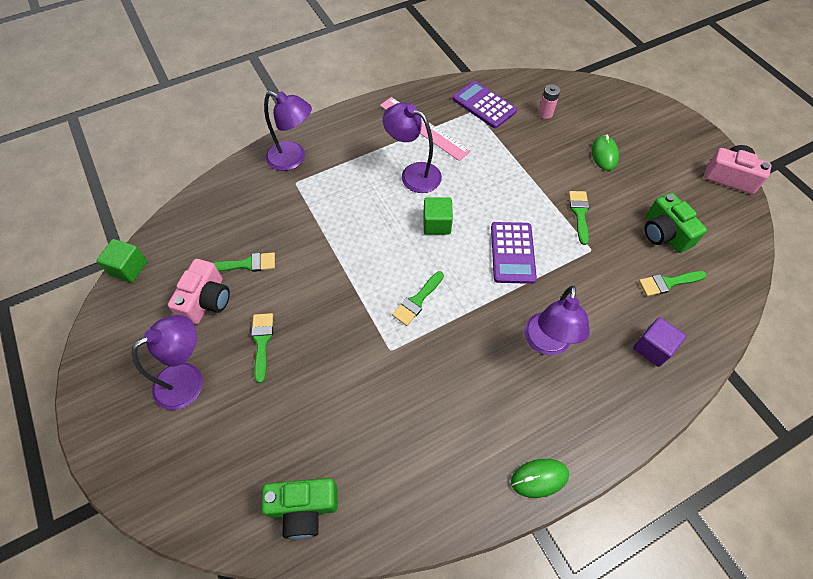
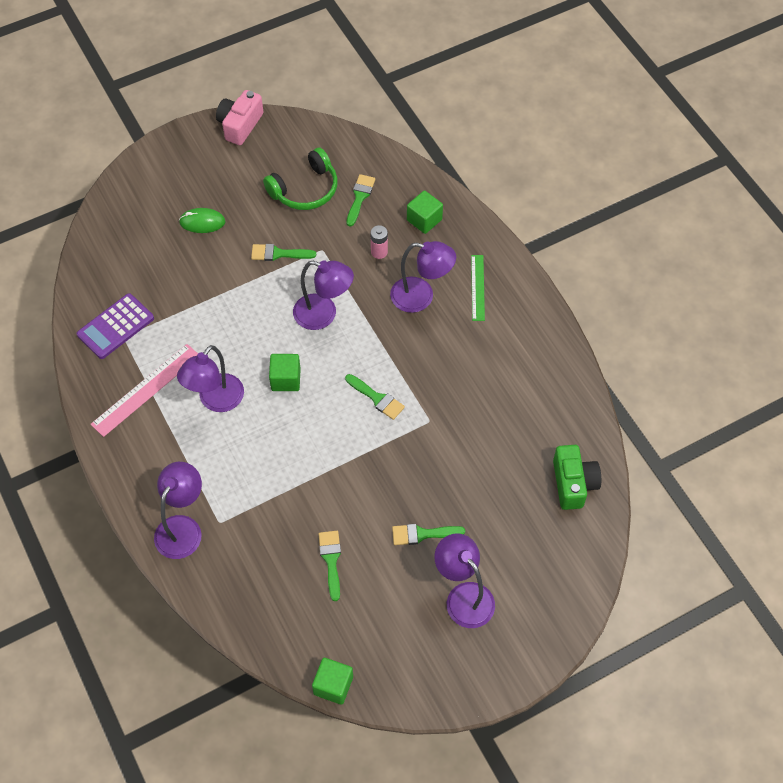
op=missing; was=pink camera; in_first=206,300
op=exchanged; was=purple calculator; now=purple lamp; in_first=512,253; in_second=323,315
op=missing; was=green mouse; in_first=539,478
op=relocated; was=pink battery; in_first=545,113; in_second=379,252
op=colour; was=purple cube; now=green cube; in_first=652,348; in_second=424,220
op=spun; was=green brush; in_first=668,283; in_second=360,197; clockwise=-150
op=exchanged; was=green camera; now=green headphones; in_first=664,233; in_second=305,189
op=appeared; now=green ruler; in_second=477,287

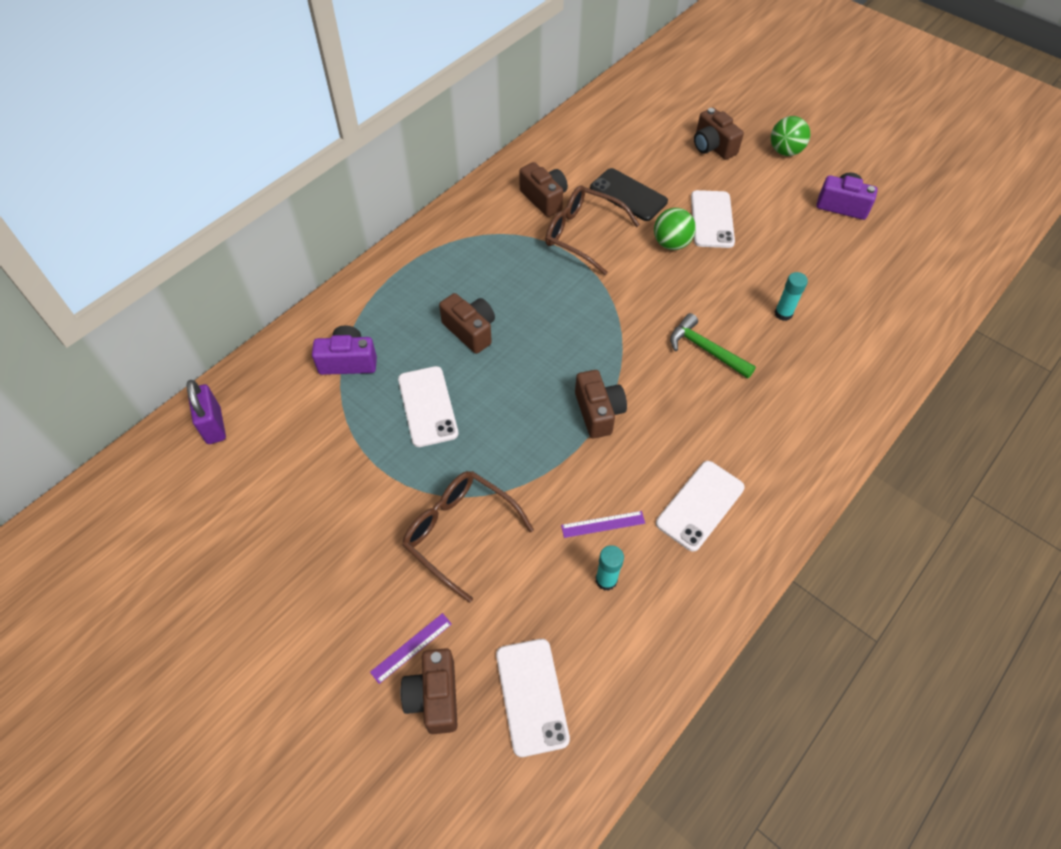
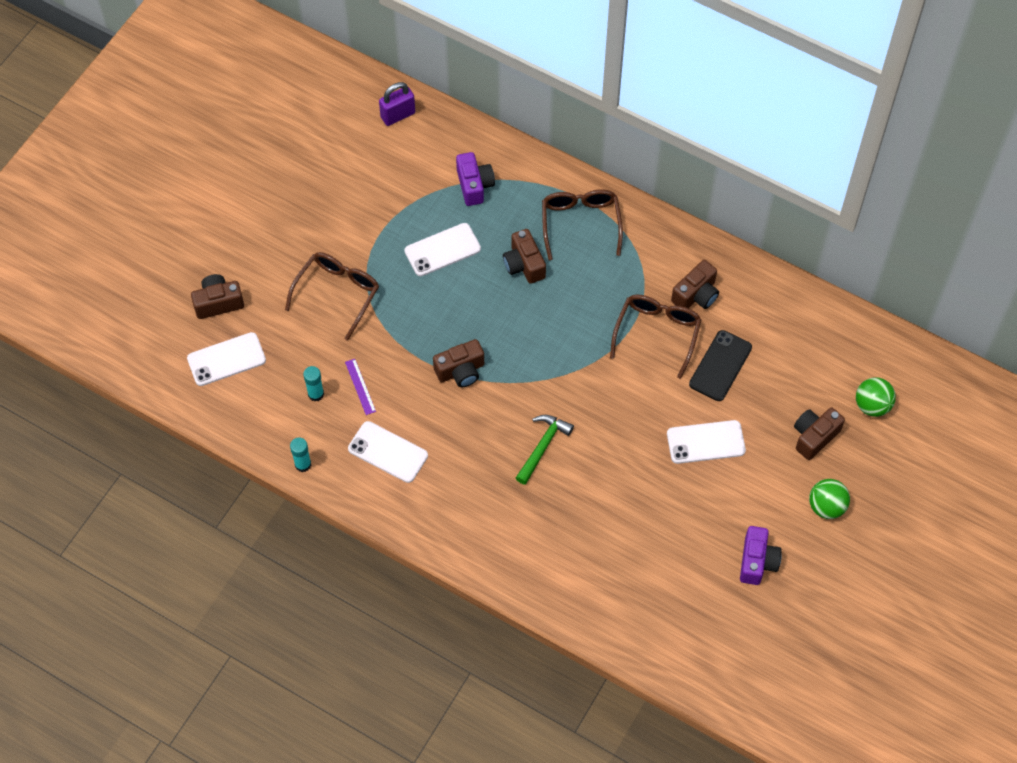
op=missing; was=purple ruler; in_first=411,647
op=spun; was=brown camera; in_first=470,331; in_second=524,264; clockwise=120
op=relocated; was=green ball; in_first=671,243; in_second=872,405
op=relocated; was=turquoise glue stick; in_first=783,314; in_second=303,464
op=appeared; now=brown glasses; in_second=580,224

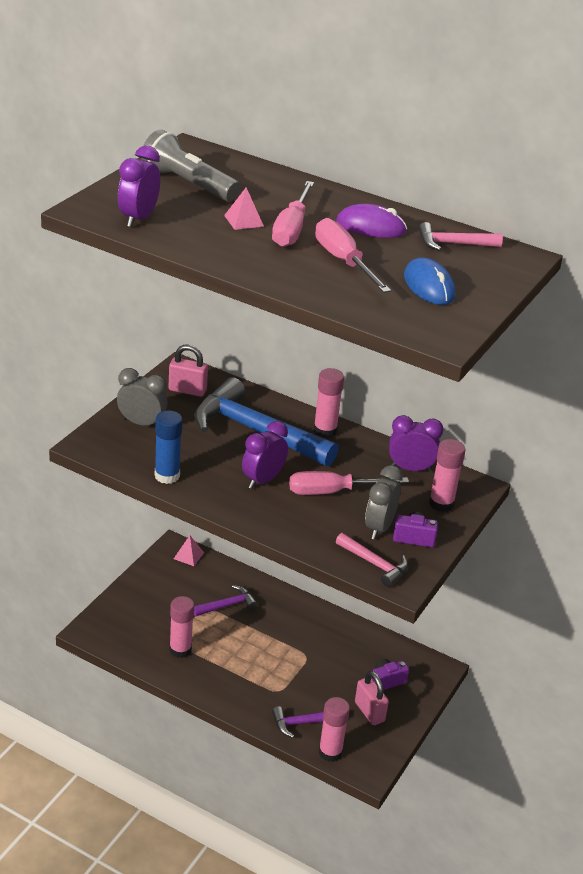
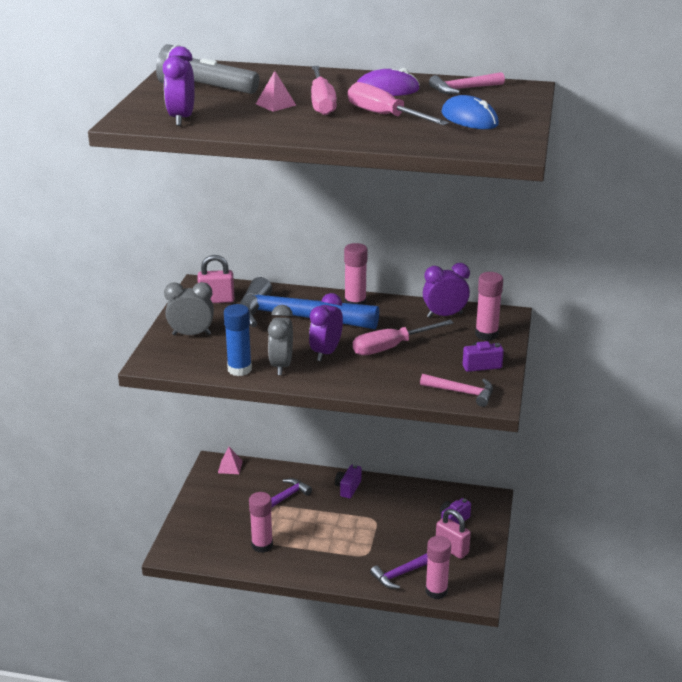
op=relocated; was=grey clock; in_first=379,527; in_second=281,366
op=appeared; now=purple camera; in_second=348,488

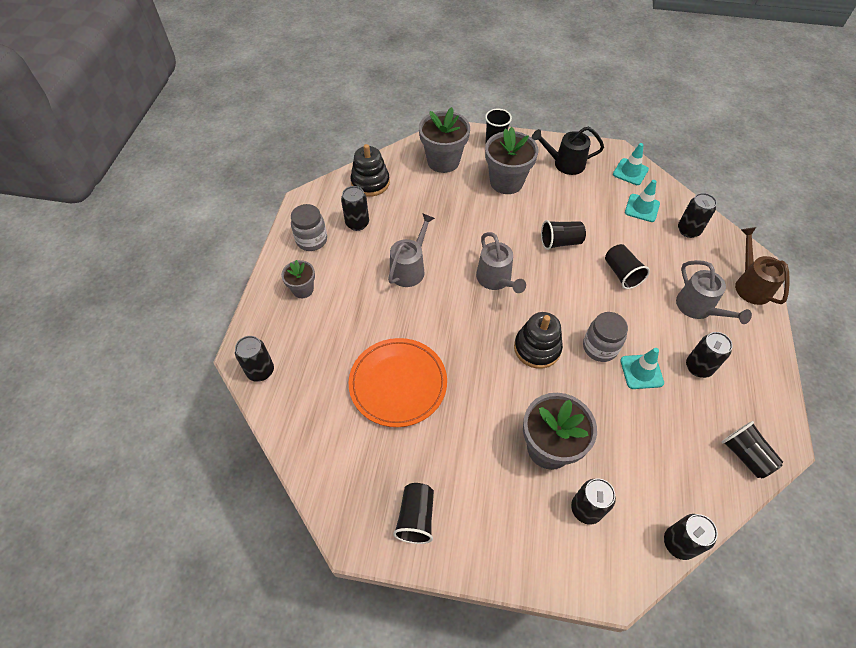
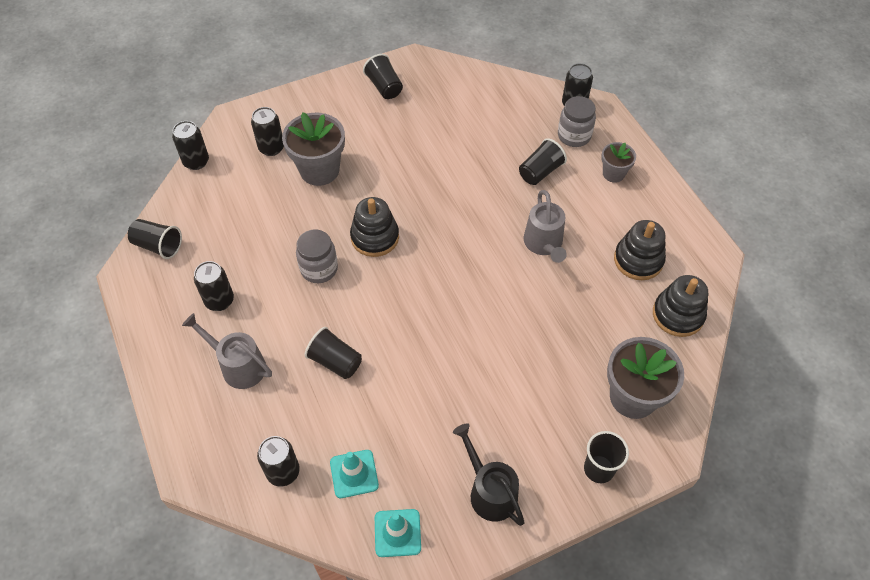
op=relocated; was=grey jar; in_first=311,240; in_second=574,136
op=exchanged; was=black can; now=black stacking toy; in_first=357,223; in_second=638,260
op=missing; was=orange plate; in_first=398,384
op=missing; was=grey watering can; in_first=496,280
op=missing; was=grey flower pot; in_first=506,182
op=spun; was=black watering can; in_first=564,164; in_second=489,491; clockwise=-90
op=relocated; was=black cup; in_first=560,242; in_second=540,172
op=missing; was=turquoise traffic cone; in_first=641,371
op=missing; was=brown watering can; in_first=750,285

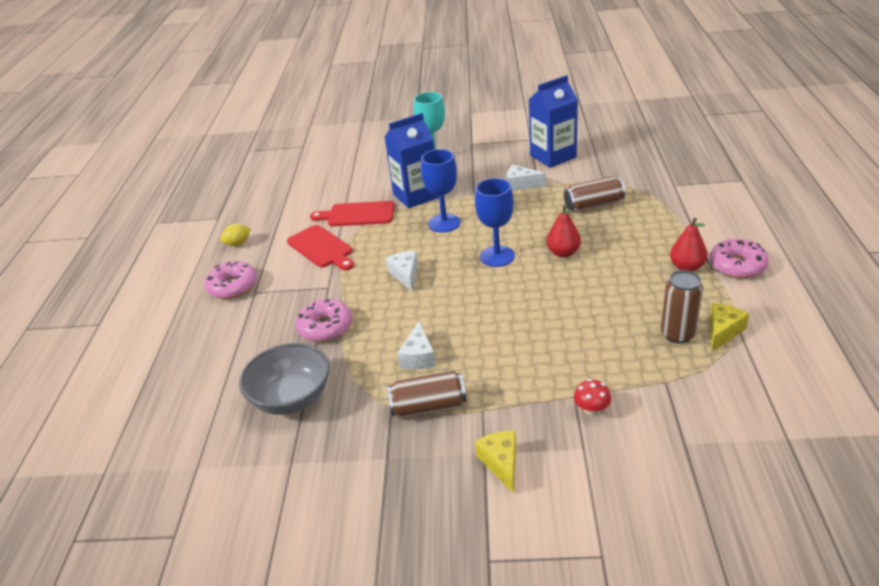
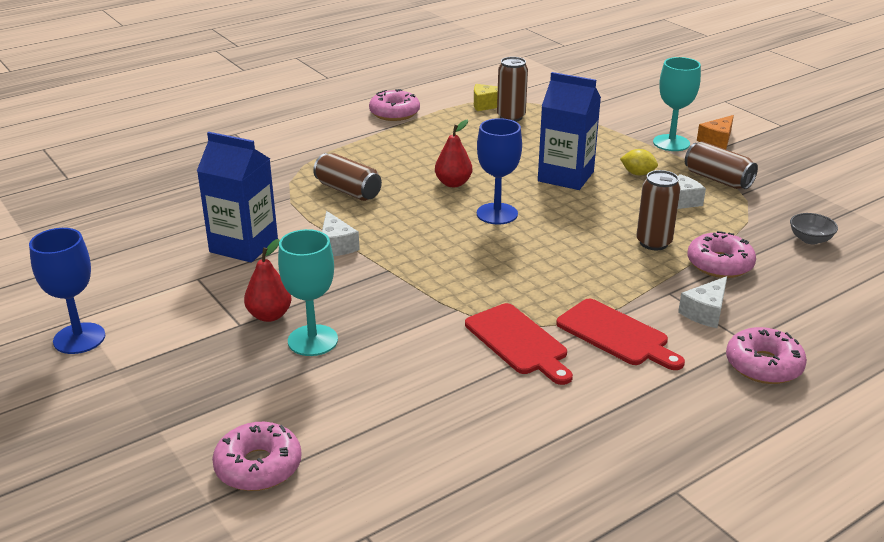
op=relocated; was=yellow lemon; in_first=238,244; in_second=637,173
op=size; was=grey bowl; in_first=291,398; in_second=810,239; ratio=0.5
op=spun; was=red cutting board; in_first=321,248; in_second=616,334; clockwise=120
op=relocated; was=blue carton; in_first=416,196; in_second=565,176
op=relocated; was=white cheese; in_first=405,275; in_second=705,312
op=relocated; was=blue goblet; in_first=444,223; in_second=79,338
op=colour; was=yellow cheese; now=orange cheese; in_first=501,463; in_second=717,140
op=missing; was=red mushroom; in_first=591,409
op=relocated; was=red pear; in_first=686,267; in_second=269,315
op=appeared; now=pink donut; in_second=258,466
op=appeared; now=brown can; in_second=653,243
op=appeared; now=turquoise goblet; in_second=671,143

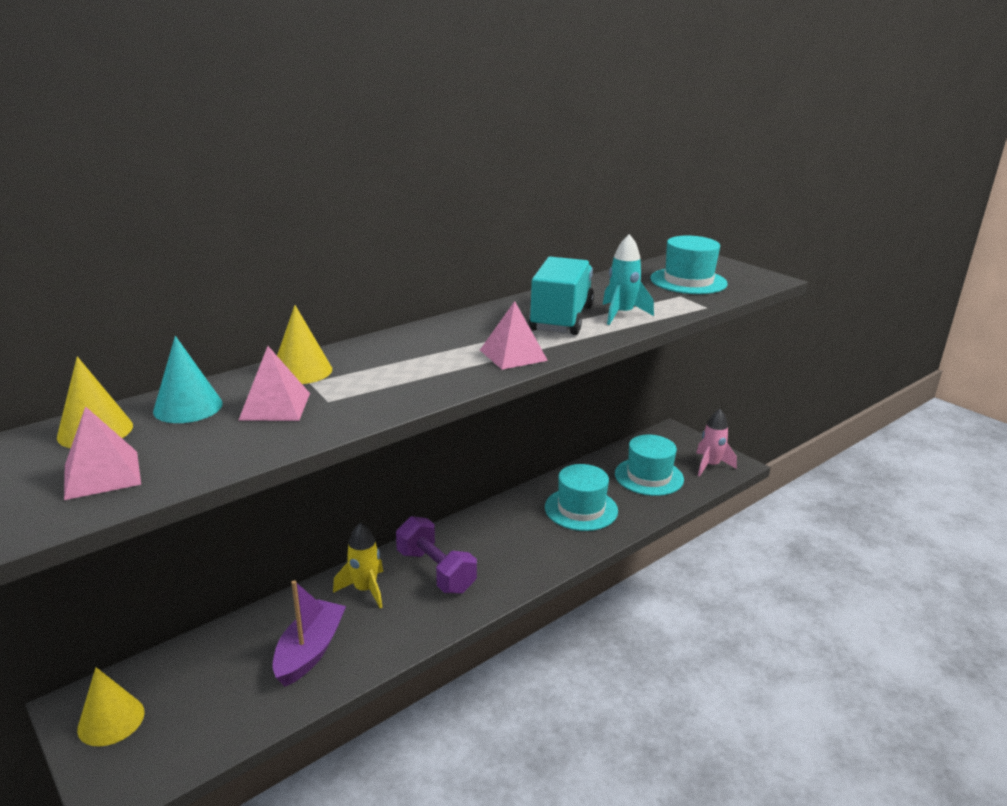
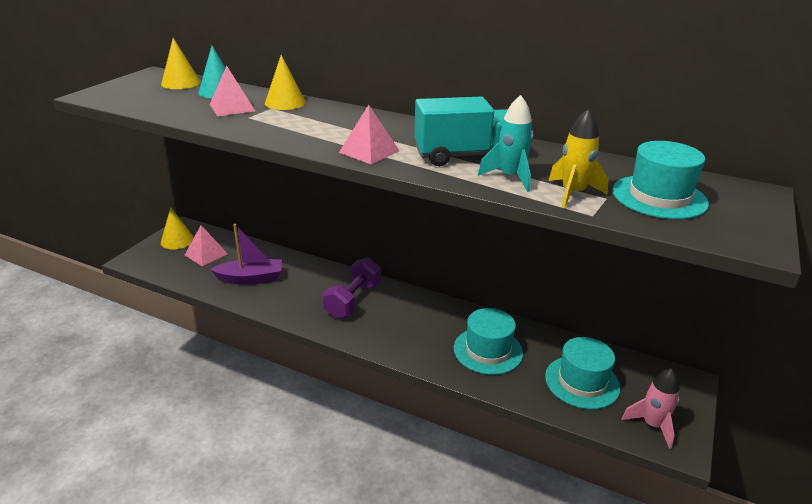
op=relocated; was=pink pyramid; in_first=102,474; in_second=206,254
op=relocated; was=yellow rocket; in_first=365,590; in_second=573,193

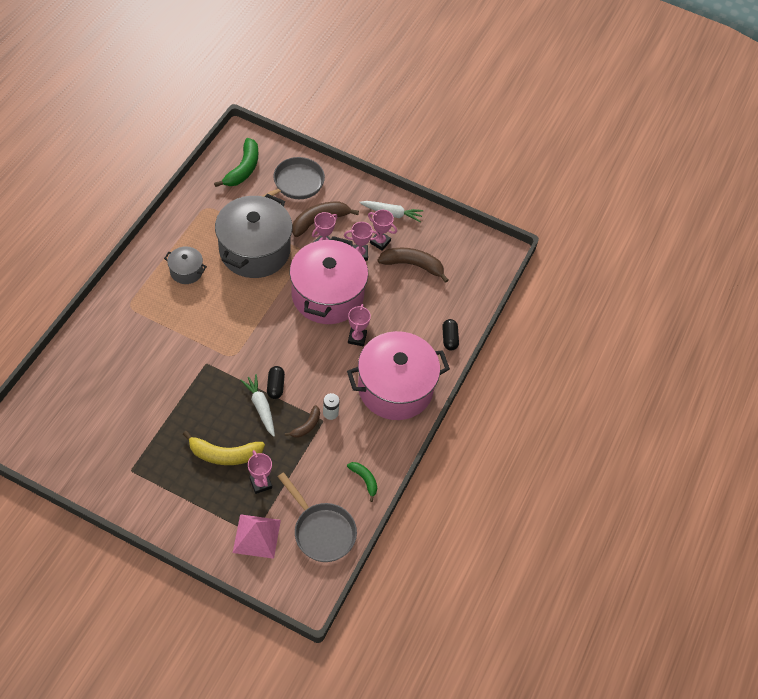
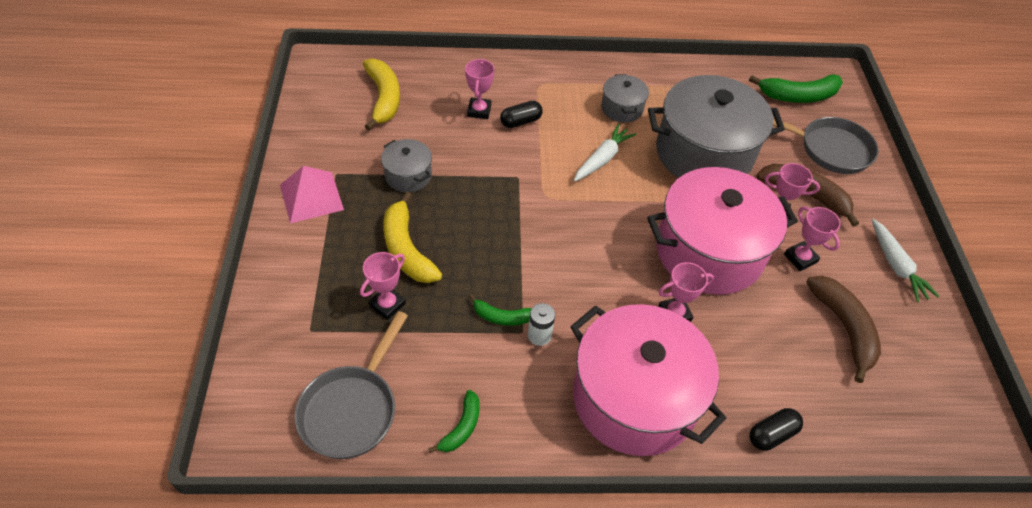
op=relocated; was=pink pyramid; in_first=257,536; in_second=311,197
op=relocated; was=white carrot; in_first=260,407; in_second=602,159
op=relocated; was=black capsule; in_first=275,386; in_second=521,121
op=colour; was=brown banana; now=green banana; in_first=306,426; in_second=501,317
op=relocated; was=pink trophy; in_first=380,242; in_second=479,111
op=appeared; now=yellow banana; in_second=383,98
op=appeared; now=grey pot; in_second=408,175

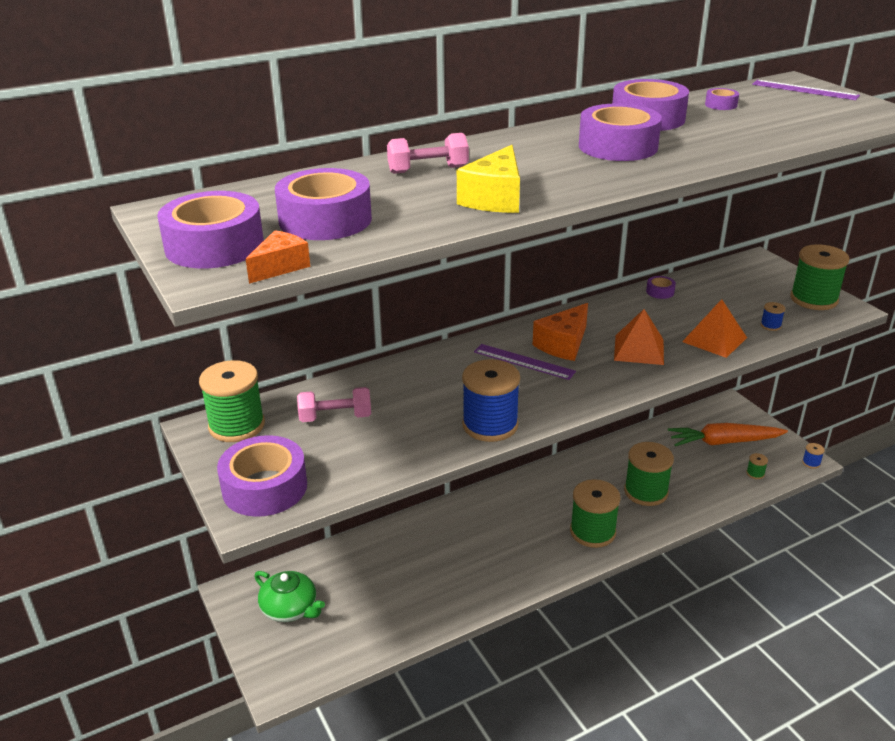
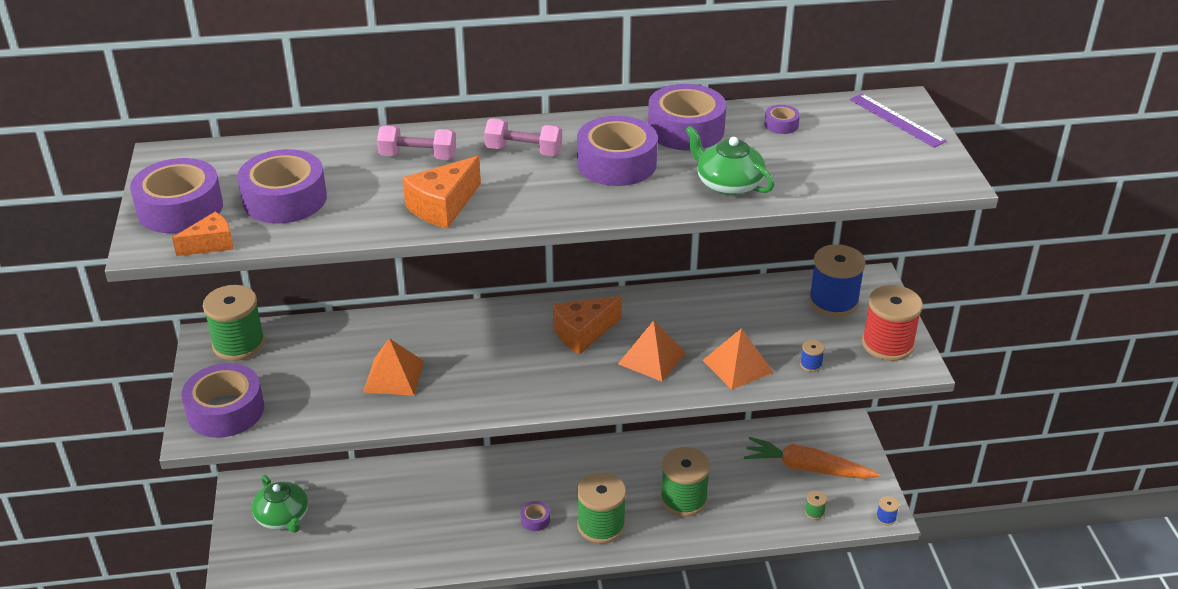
op=relocated; was=pink dumbbell; in_first=335,417; in_second=524,151
op=colour; was=yellow cheese; now=orange cheese; in_first=495,198; in_second=443,206
op=relocated; was=blue spool; in_first=490,425; in_second=833,302
op=missing; was=purple ruler; in_first=524,361
op=relocated; was=purple tape; in_first=660,292; in_second=535,520
op=colour; was=green spool; now=red spool; in_first=813,299; in_second=887,344
op=appeared; now=orange pyramid; in_second=393,376
op=appeared; now=green teapot; in_second=728,184

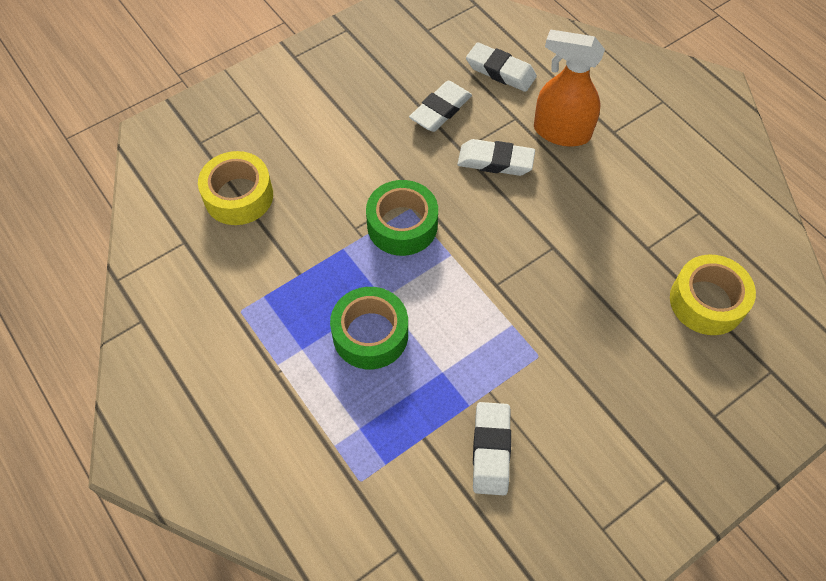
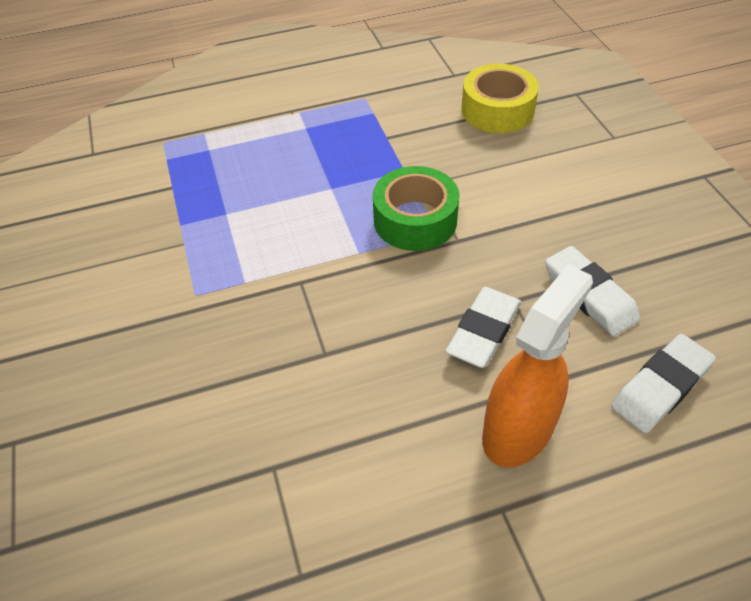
op=missing; was=green tape; in_first=370,334
op=missing; was=white eraser; in_first=491,450
op=missing; was=yellow tape; in_first=707,301

